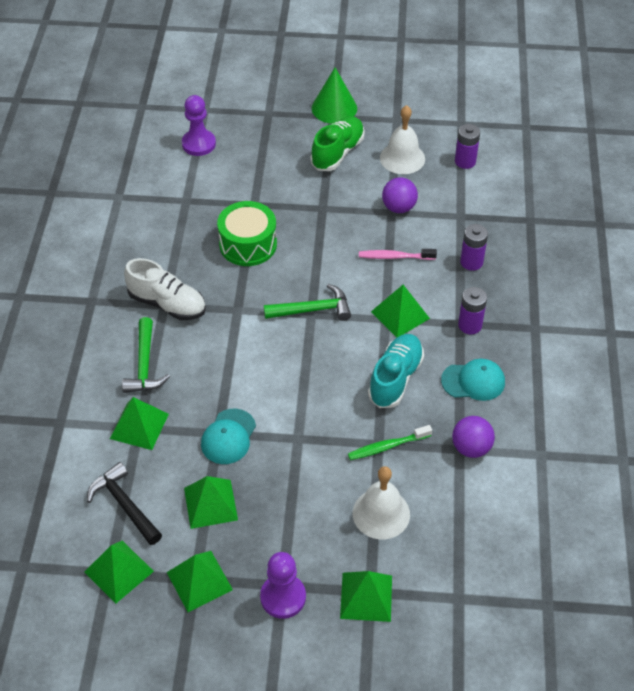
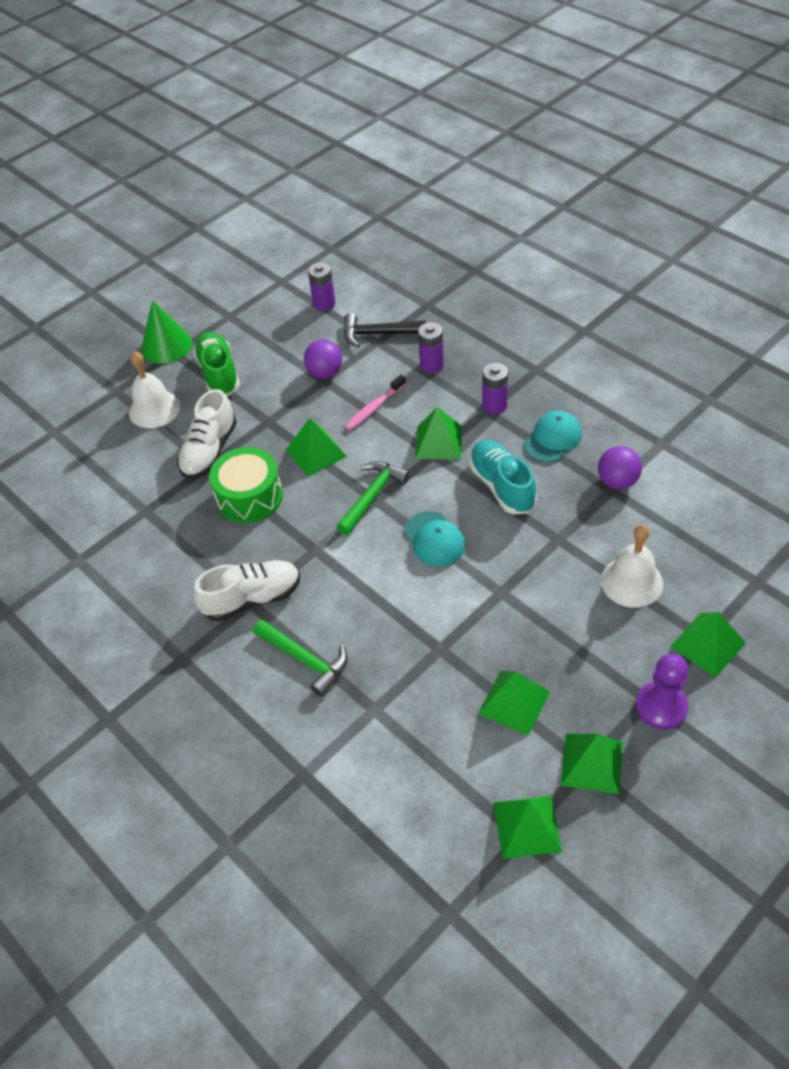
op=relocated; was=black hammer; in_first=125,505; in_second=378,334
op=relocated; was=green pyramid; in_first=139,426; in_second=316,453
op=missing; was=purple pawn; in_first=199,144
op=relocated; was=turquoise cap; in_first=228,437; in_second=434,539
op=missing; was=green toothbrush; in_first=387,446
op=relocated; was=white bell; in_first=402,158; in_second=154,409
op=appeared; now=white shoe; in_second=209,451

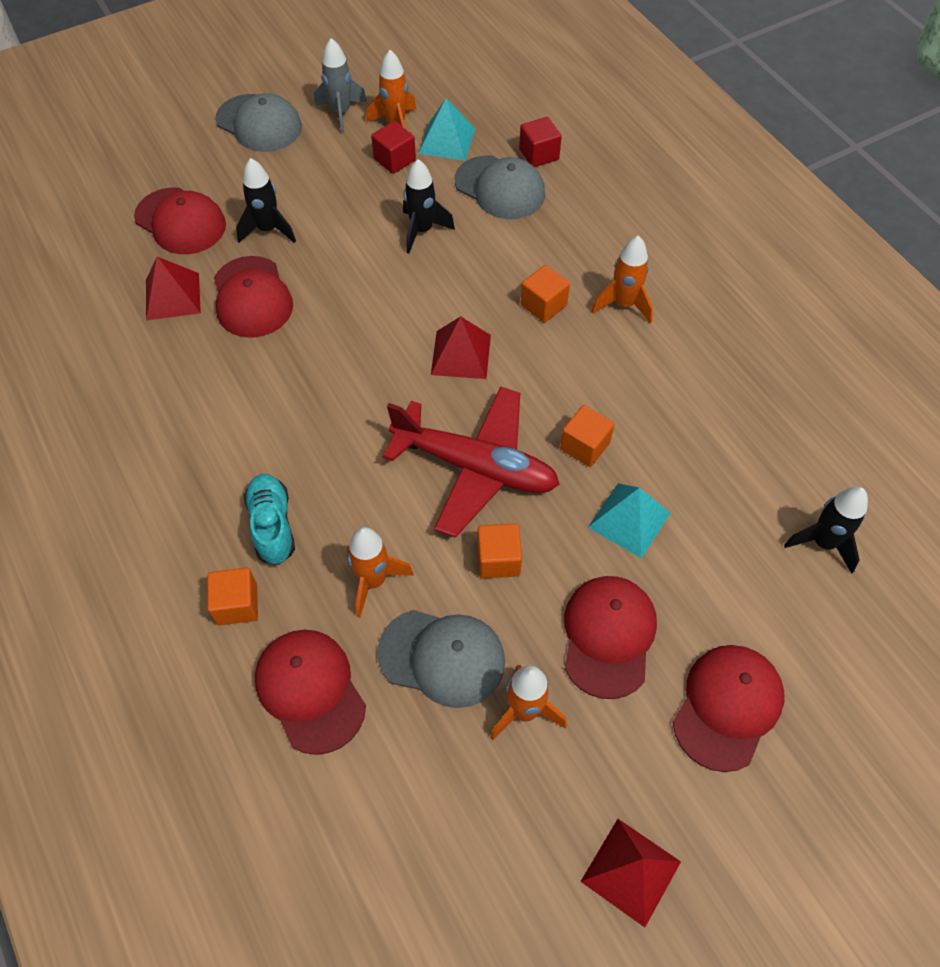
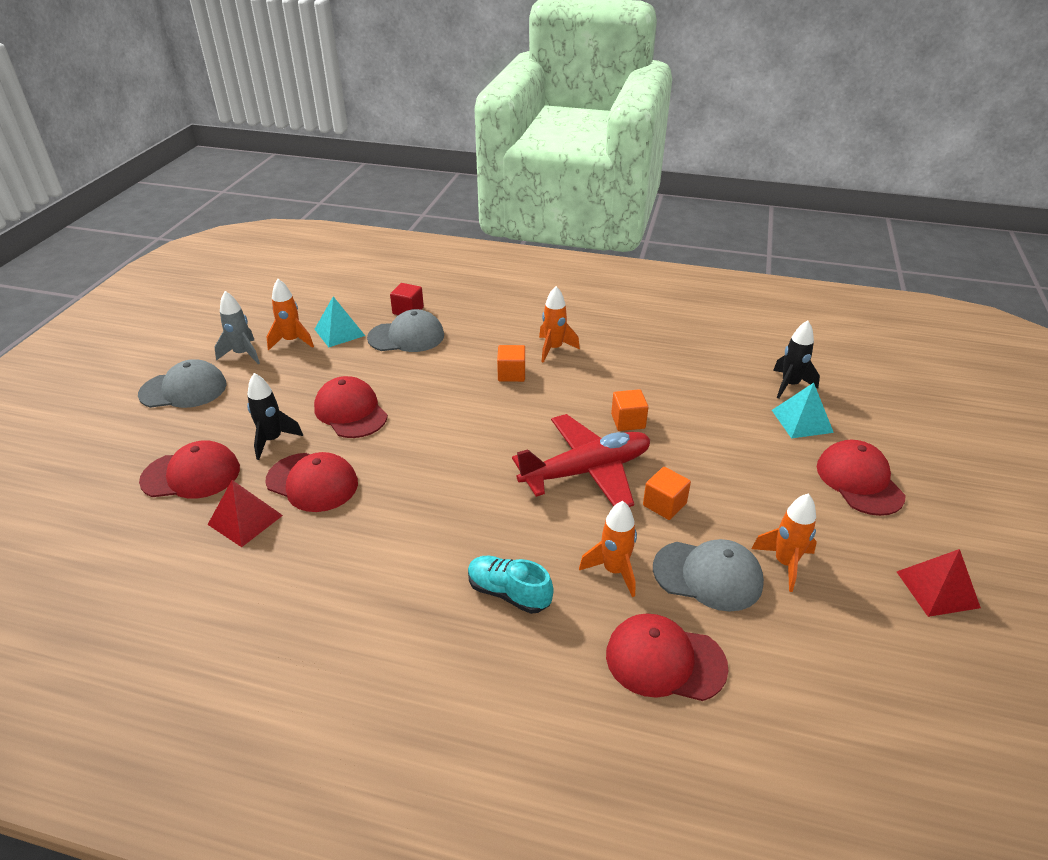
op=missing; was=orange cube; in_first=237,604
op=missing; was=red cube; in_first=394,160
op=spun; was=grey cap; in_first=442,657; in_second=708,575; clockwise=45
op=missing; was=black rocket; in_first=422,231
op=missing; was=red pyramid; in_first=461,354
op=relocated; was=red cap; in_first=608,636; in_second=351,411
op=relocated; was=turquoise pyramid; in_first=629,520; in_second=802,421

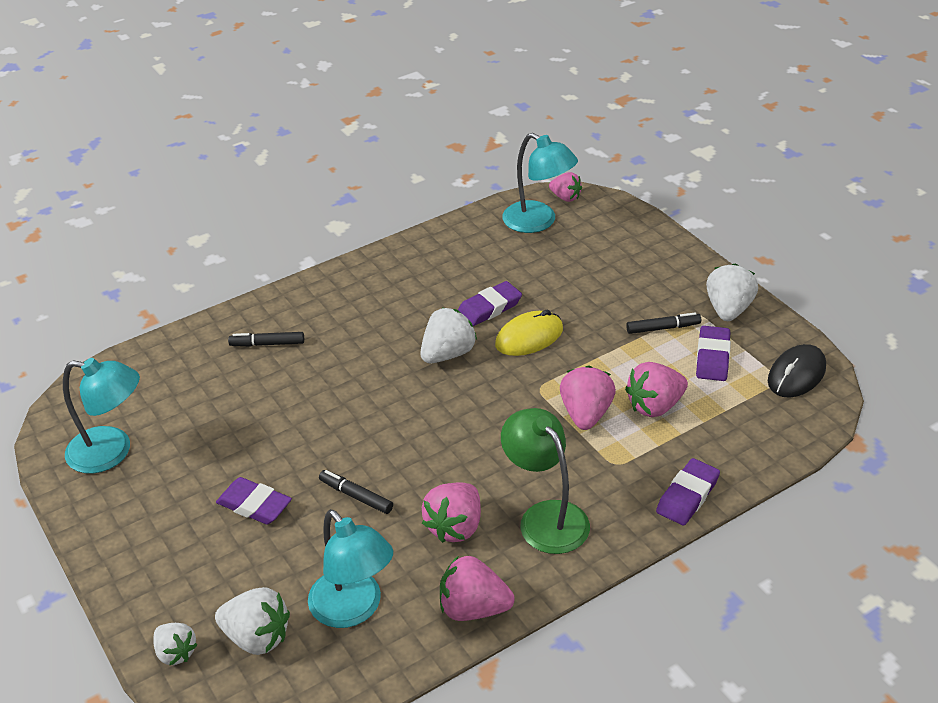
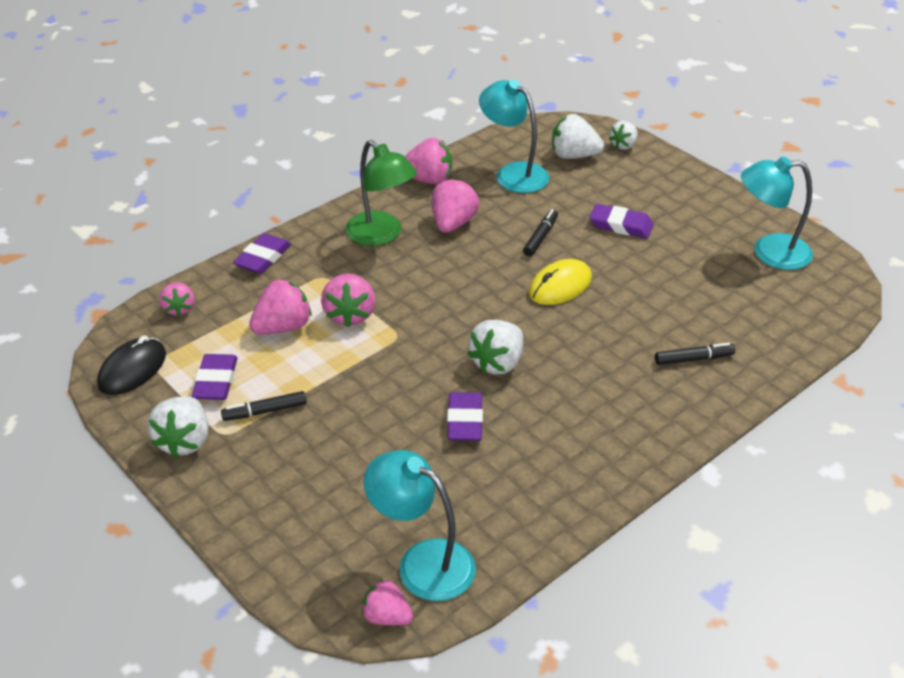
op=spun; was=white strawberry; in_first=176,652; in_second=623,145; clockwise=-90
op=spun; was=black marker; in_first=356,496; in_second=540,237; clockwise=-90
op=spun; was=purple eraser; in_first=489,308; in_second=465,421; clockwise=-45
op=relocated; was=yellow mouse; in_first=529,337; in_second=560,286
op=appeared; now=pink strawberry; in_second=179,309

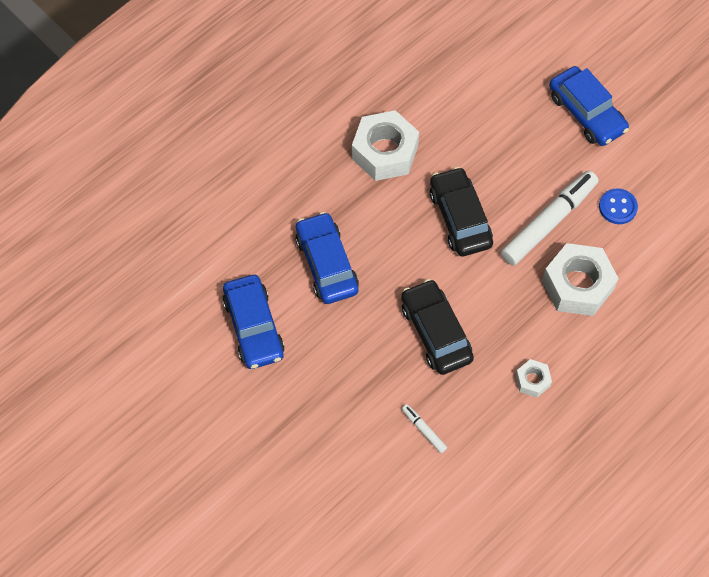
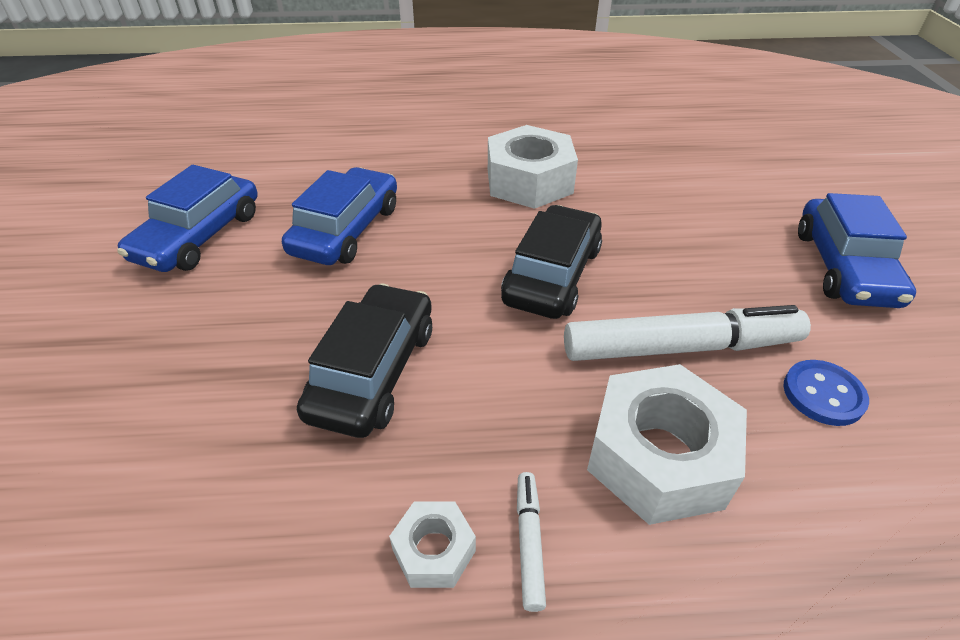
op=relocated; was=white marker; in_first=423,430; in_second=529,542

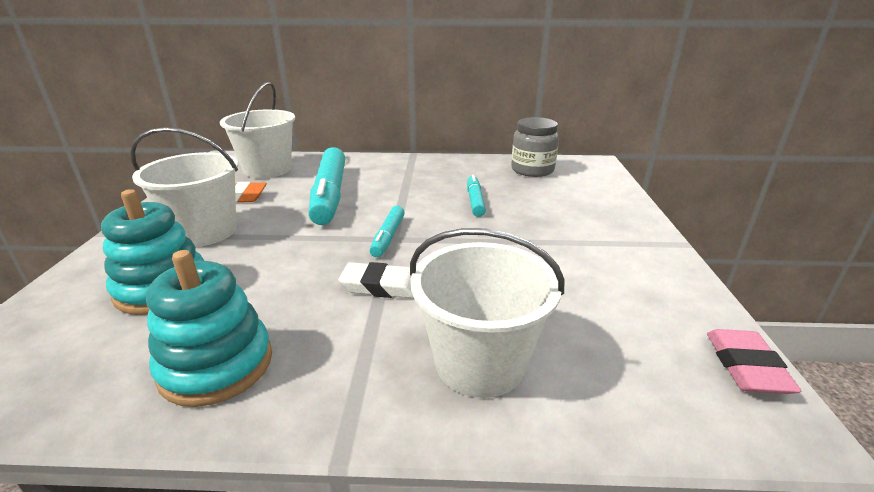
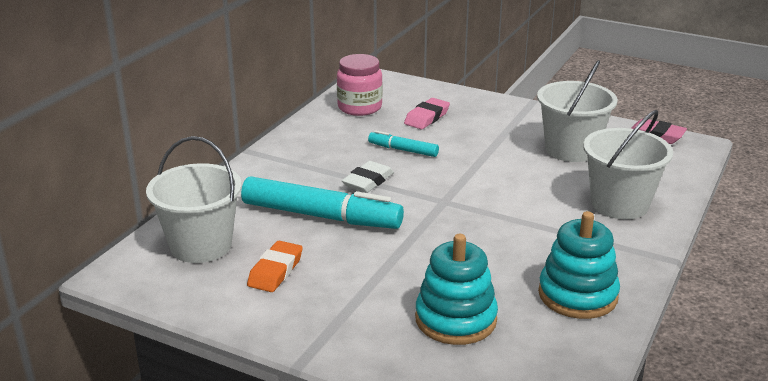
op=relocated; was=white bucket; in_first=204,232; in_second=571,149
op=relocated; was=white eraser; in_first=381,286; in_second=368,181
op=missing; was=turquoise marker; in_first=388,237
op=colour; was=grey jar; now=pink jar; in_first=532,170; in_second=359,107
op=appeared; now=pink eraser; in_second=427,118

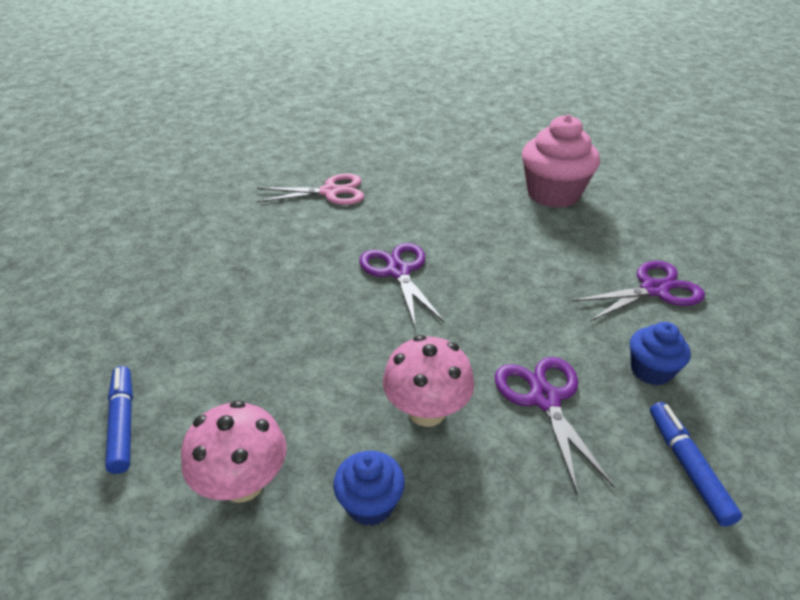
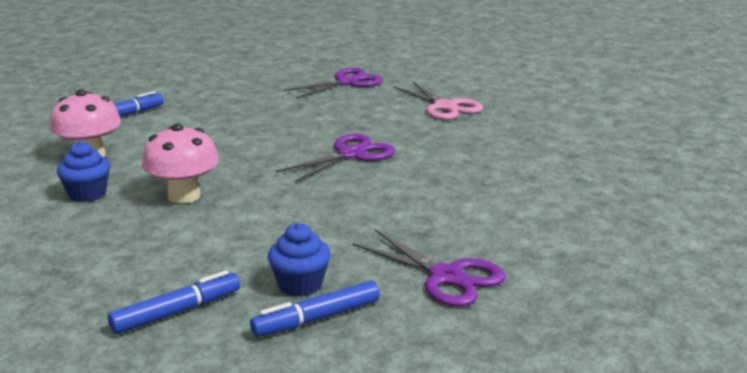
op=relocated; was=purple scissors; in_first=544,399; in_second=347,82
op=missing; was=pink cupcake; in_first=553,194
op=appeared; now=blue marker; in_second=317,319

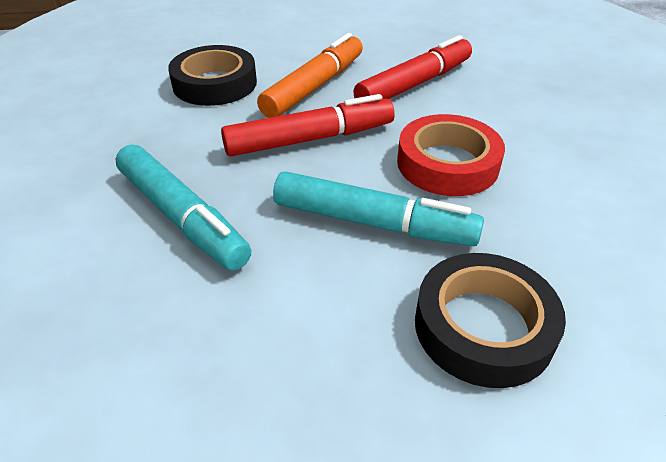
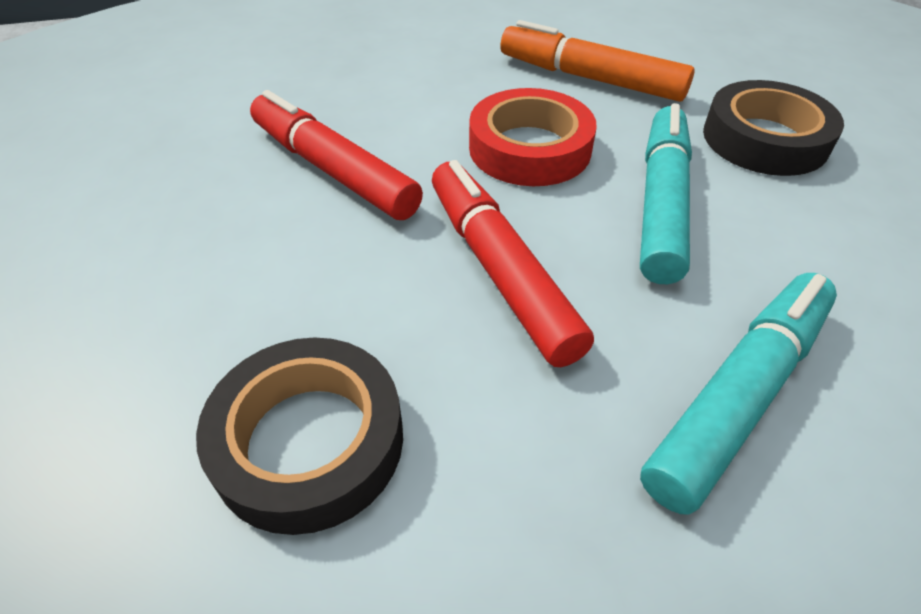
op=relocated; was=orange marker; in_first=314,87; in_second=590,78

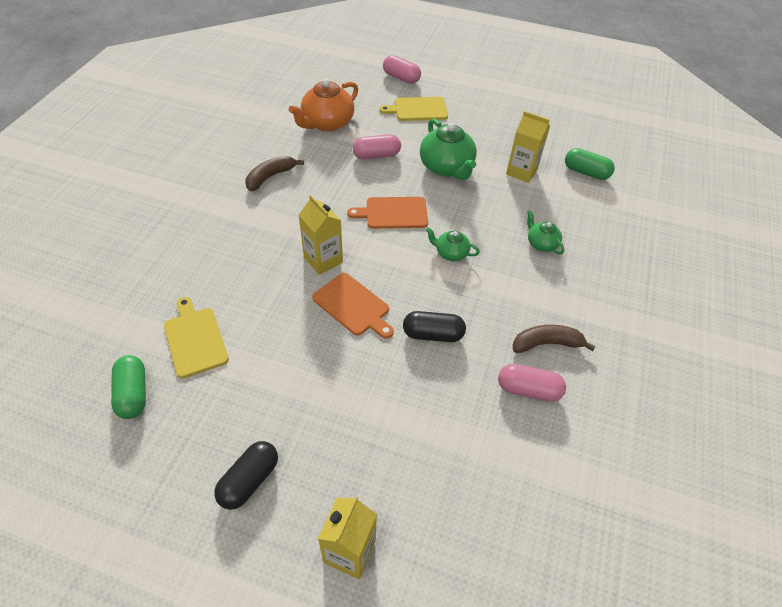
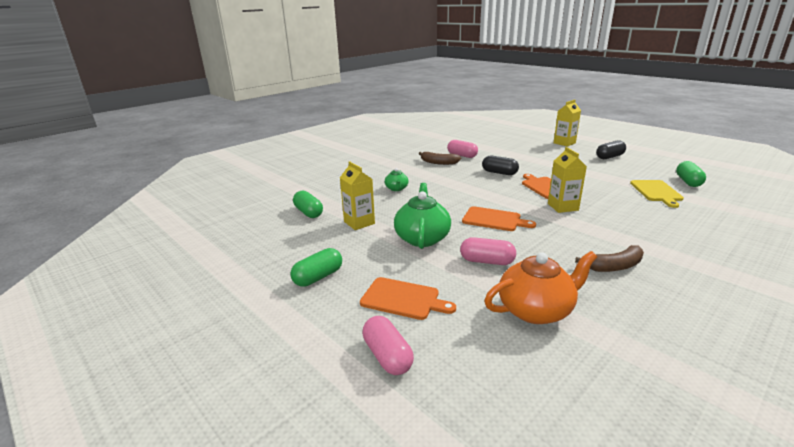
op=colour; was=yellow cutting board; now=orange cutting board; in_first=418,109; in_second=403,299
op=missing; was=green teapot; in_first=451,253
op=appeared; now=green capsule; in_second=318,277

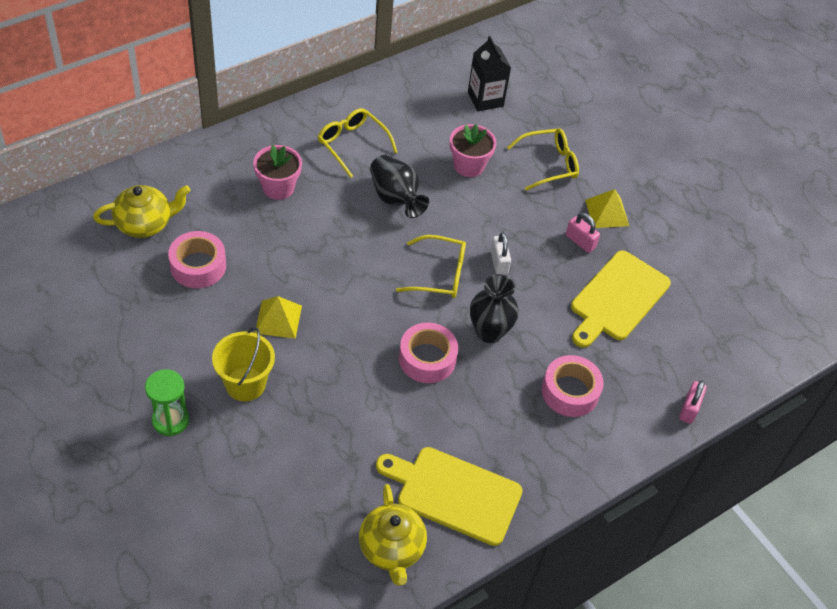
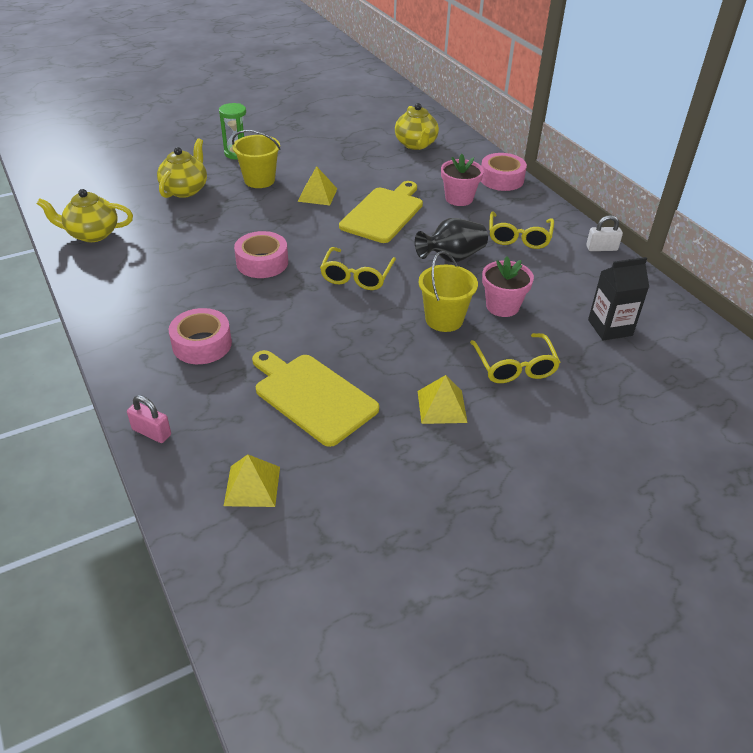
op=relocated; was=pink tape; in_first=198,266; in_second=501,179
op=spun; was=yellow glasses; in_first=352,144; in_second=519,237; clockwise=135
op=relocated; was=yellow cutting board; in_first=454,494; in_second=384,213
op=missing; was=black vase; in_first=489,332
op=relocated; was=white padlock; in_first=499,262; in_second=601,248
op=missing; was=pink padlock; in_first=580,241
op=appeared; now=yellow teapot; in_second=185,190
op=appeared; now=yellow pyramid; in_second=252,486
op=appeared; now=yellow bucket; in_second=444,319

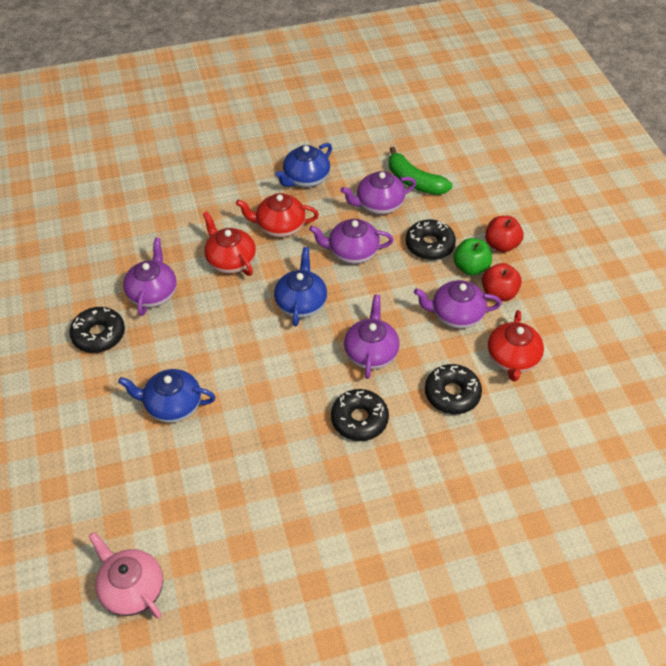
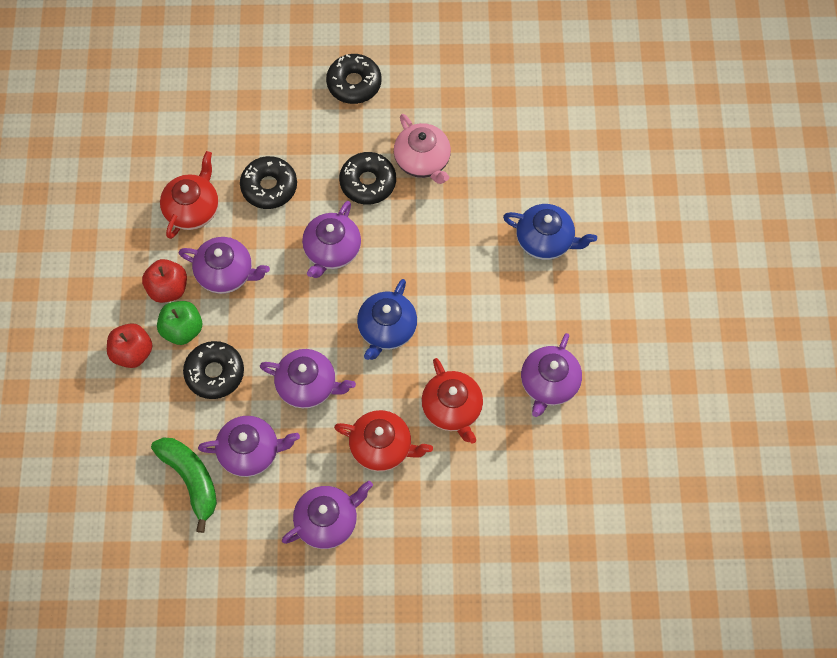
op=relocated; was=black donut; in_first=99,335; in_second=354,83
op=relocated; was=pink teapot; in_first=131,589; in_second=423,161
op=colour; was=blue teapot; now=purple teapot; in_first=305,179; in_second=327,521

